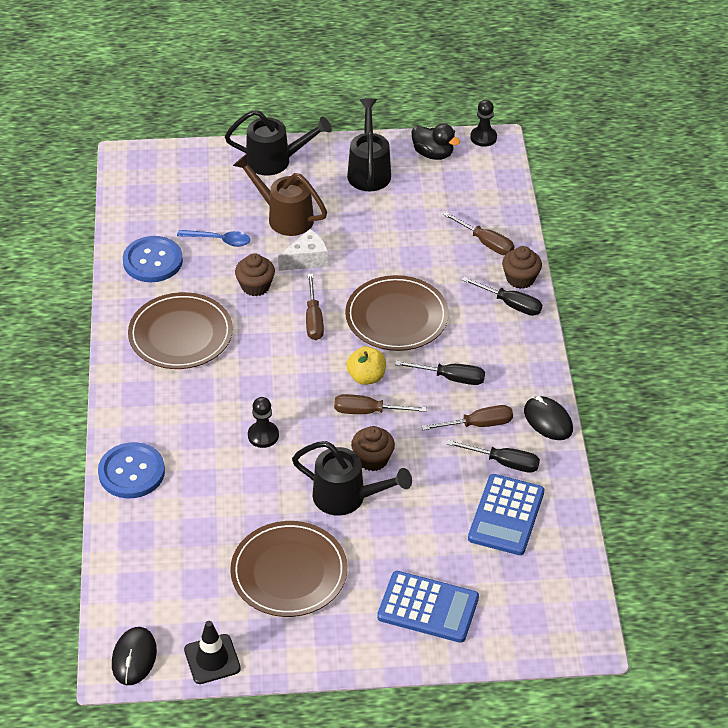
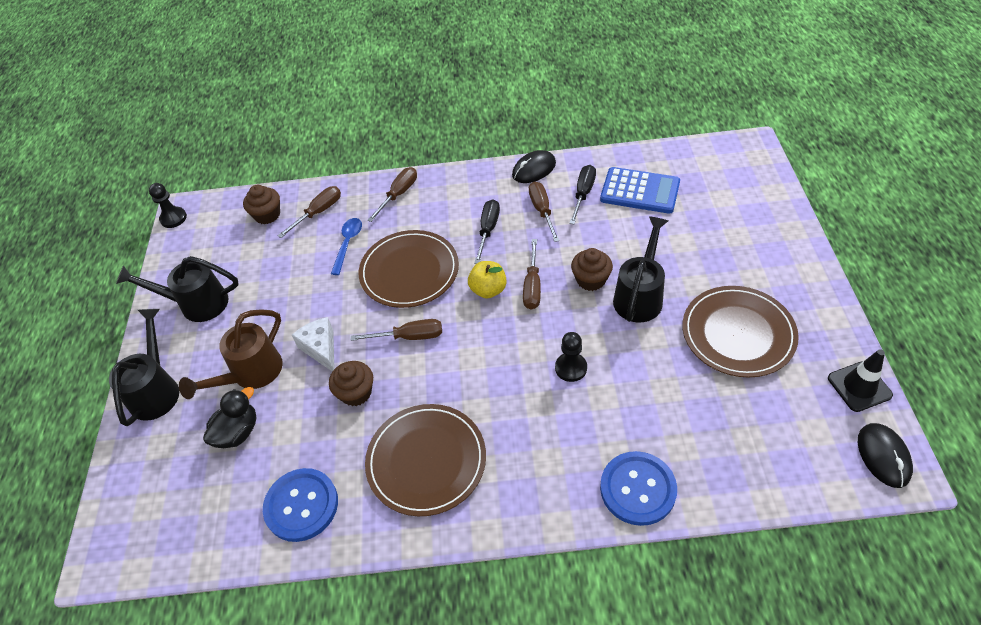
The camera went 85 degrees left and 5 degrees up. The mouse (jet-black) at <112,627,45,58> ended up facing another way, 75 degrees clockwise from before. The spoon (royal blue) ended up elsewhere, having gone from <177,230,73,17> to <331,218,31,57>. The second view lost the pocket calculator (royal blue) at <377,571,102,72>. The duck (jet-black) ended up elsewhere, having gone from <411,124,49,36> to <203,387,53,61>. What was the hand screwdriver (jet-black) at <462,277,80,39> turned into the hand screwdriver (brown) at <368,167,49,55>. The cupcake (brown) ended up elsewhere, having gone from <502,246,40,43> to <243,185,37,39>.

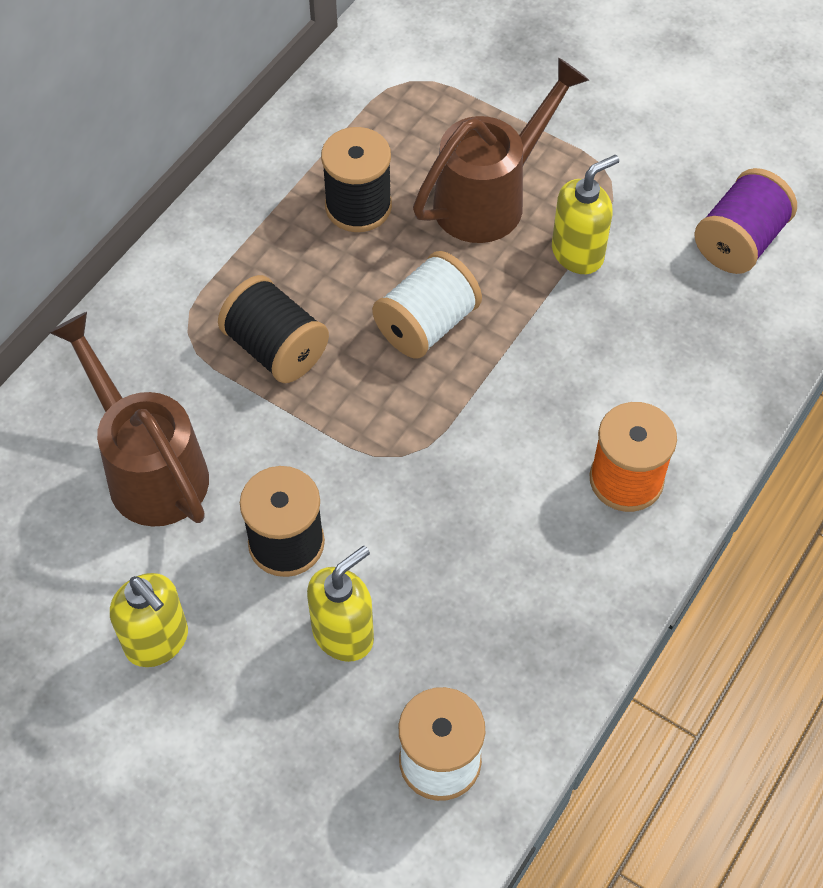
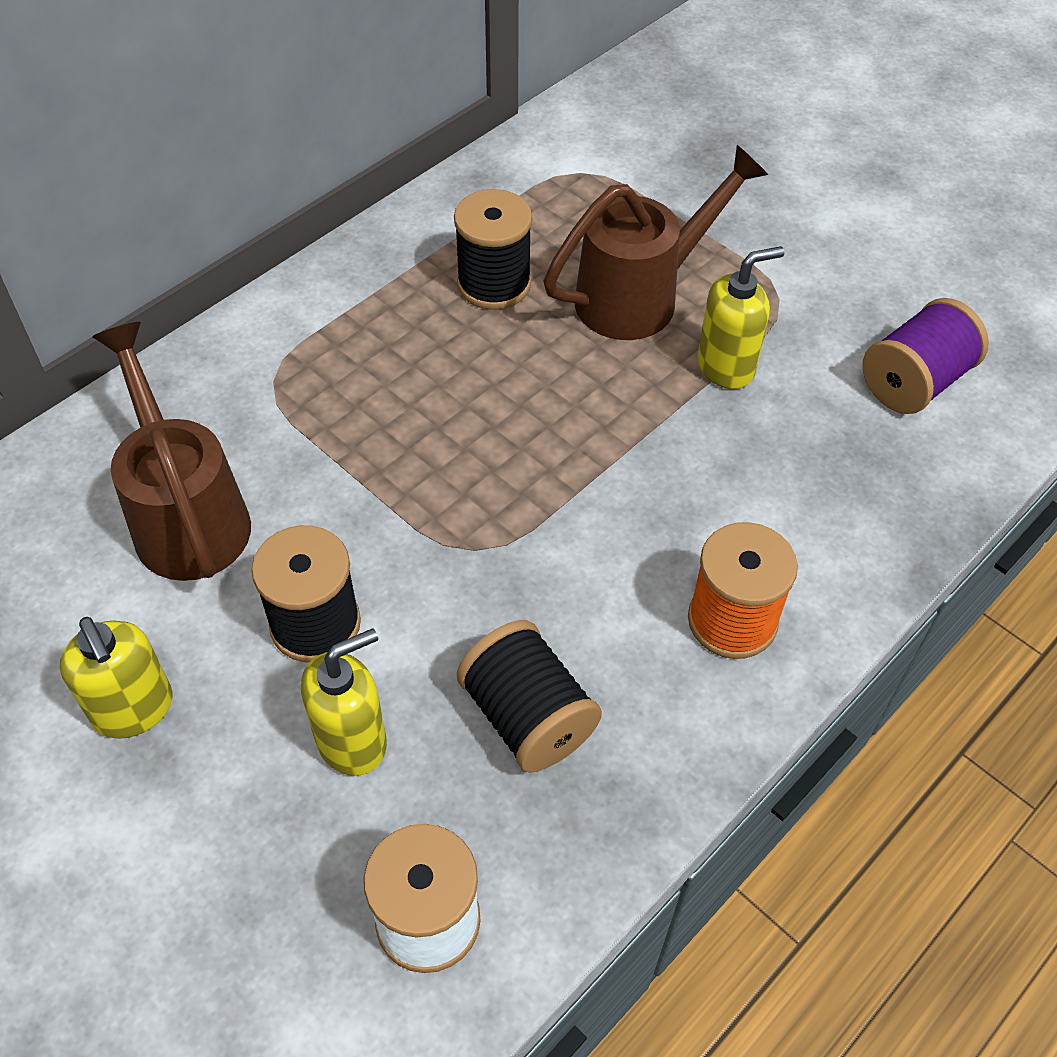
The camera went 10 degrees right and 5 degrees down. The reel of thread (jet-black) ended up elsewhere, having gone from <218,275,111,108> to <457,620,145,153>. The second view lost the reel of thread (pure white) at <372,251,110,108>.

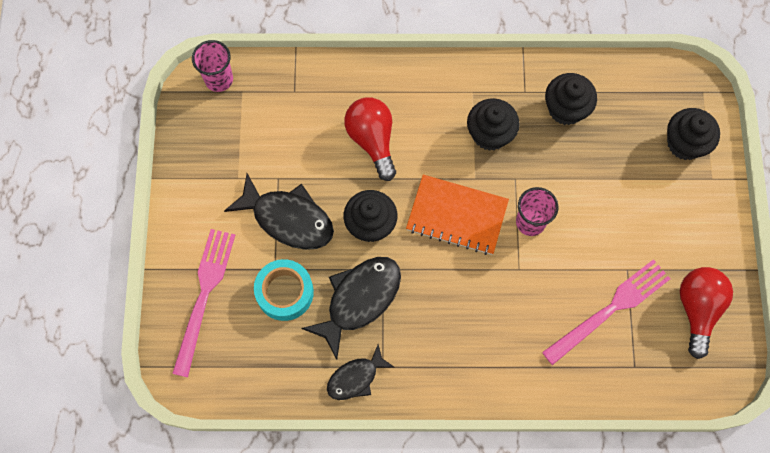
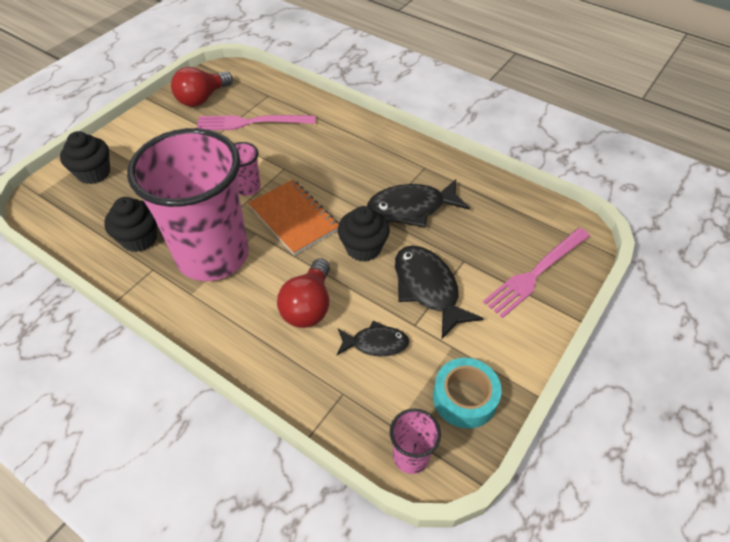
The camera went 145 degrees left and 20 degrees down. The sticky tape (aqua) ended up elsewhere, having gone from <254,259,60,62> to <433,358,69,71>. The toy fish (jet-black) ended up elsewhere, having gone from <327,345,68,55> to <337,320,72,36>. Where the cupcake (jet-black) stood at <467,98,53,53>, the cup (pink) came to stand at <127,128,122,153>.

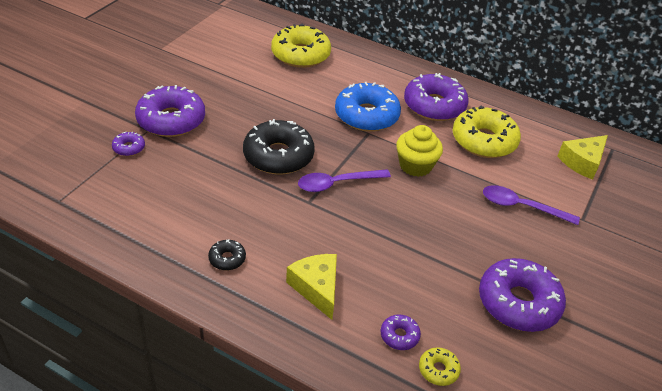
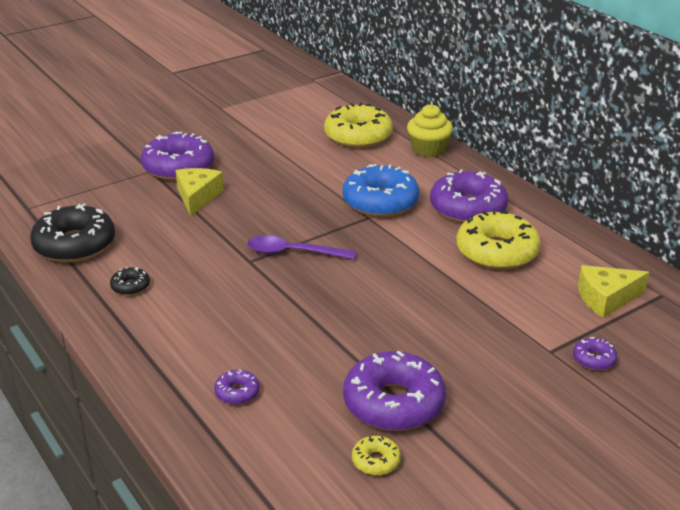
The camera went 30 degrees right and 10 degrees down. The donut (royal purple) ended up elsewhere, having gone from <112,132,33,24> to <573,337,44,34>. The donut (jet-black) ended up elsewhere, having gone from <243,119,72,56> to <30,204,85,59>. The piece of cheese (bright yellow) ended up elsewhere, having gone from <286,254,51,66> to <175,168,49,48>. The cupcake (bright yellow) ended up elsewhere, having gone from <396,125,47,52> to <407,104,46,53>. The donut (bright yellow) ended up elsewhere, having gone from <419,347,42,39> to <352,436,49,39>. The second view lost the spoon (royal purple) at <483,185,97,40>.

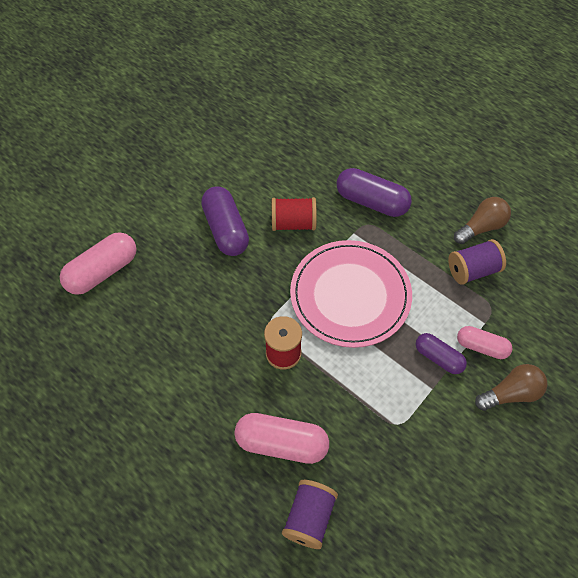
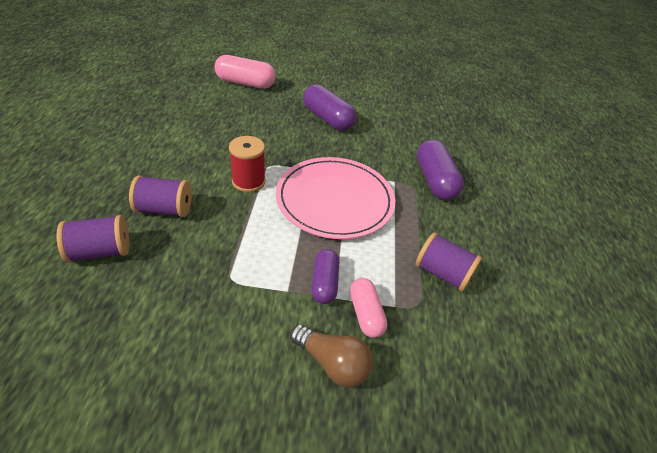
The camera went 50 degrees right and 15 degrees down. The capsule (royal purple) at <201,186,48,70> ended up facing another way, 75 degrees counterclockwise from before. Where the capsule (pink) stood at <234,413,95,51>, the reel of thread (royal purple) came to stand at <129,175,63,42>. The second view lost the reel of thread (scarlet) at <272,197,45,34>. The second view lost the bulb (brown) at <454,197,57,47>.

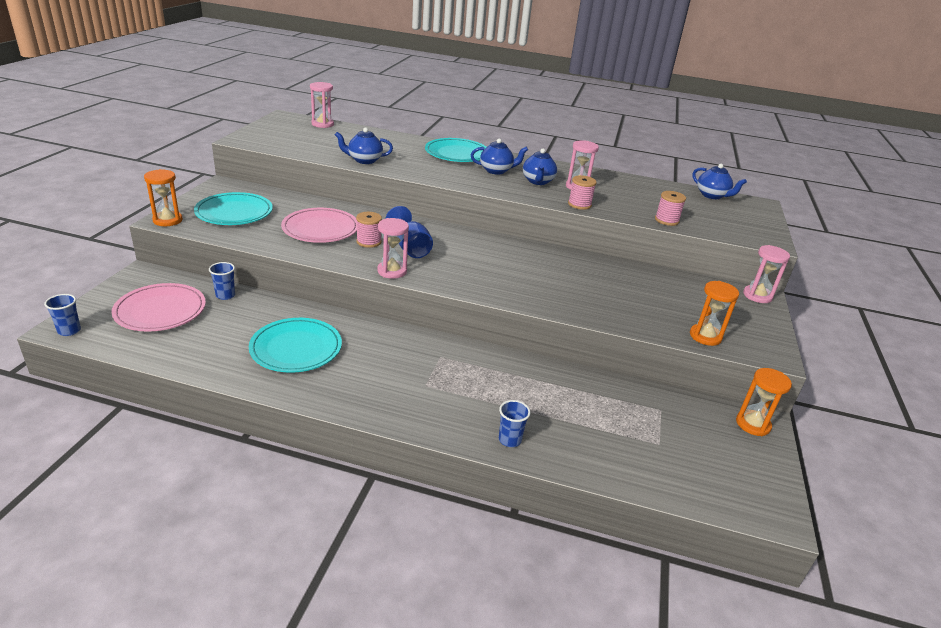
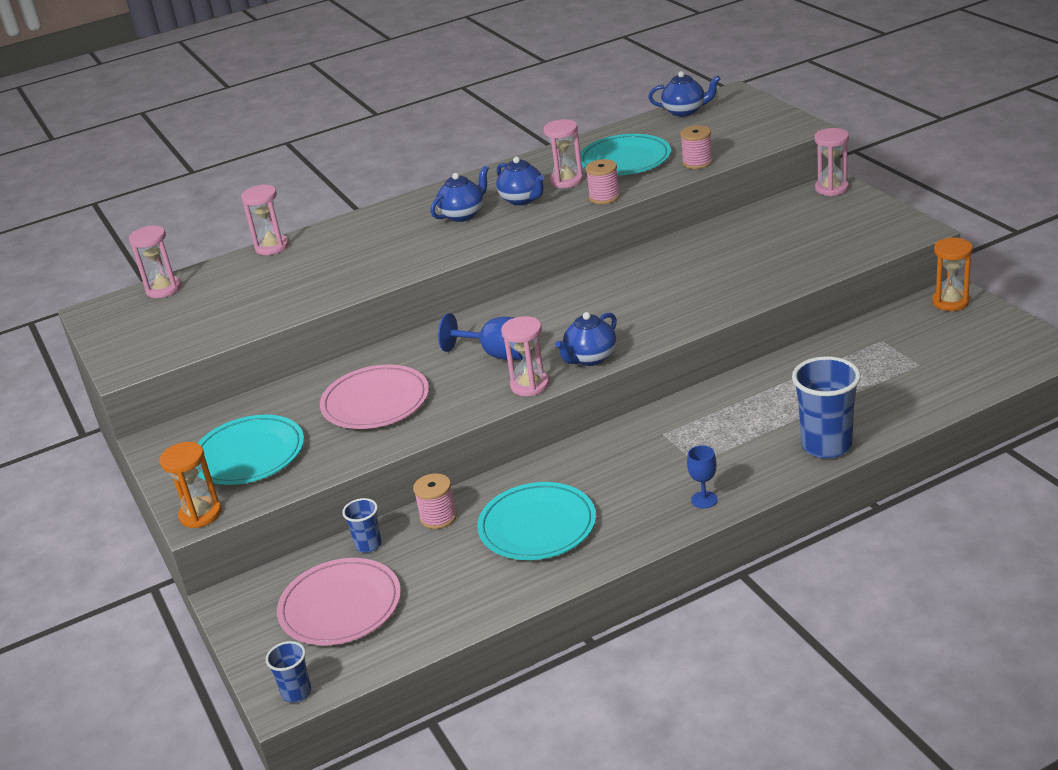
The camera went 35 degrees left and 0 degrees up. The teapot (royal blue) ended up elsewhere, having gone from <335,128,58,36> to <555,312,62,54>. The reel of thread (pink) ended up elsewhere, having gone from <356,212,26,36> to <413,473,44,56>. The dinner plate (aqua) ended up elsewhere, having gone from <425,138,61,24> to <580,134,91,41>. The size of the cup (royal blue) at <499,400,31,47> changed by a factor of 1.91. The second view lost the sandglass (orange-coloured) at <690,281,49,65>. The second view gained the sandglass (pink) at <241,184,48,71>. The second view gained the chalice (royal blue) at <687,445,31,63>.

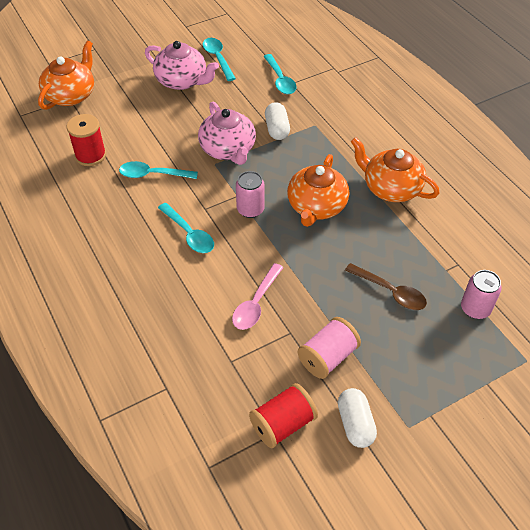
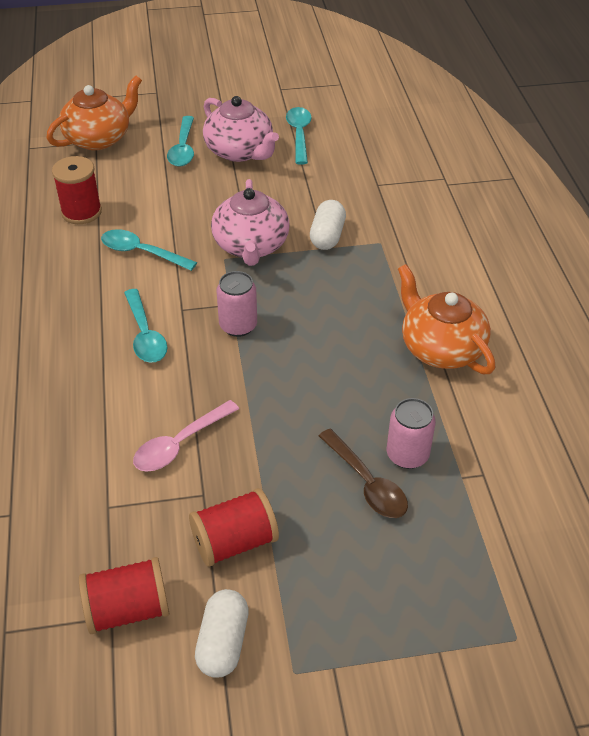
The camera went 20 degrees right and 5 degrees down. The spoon (aqua) ended up elsewhere, having gone from <263,54,34,40> to <167,116,27,51>. The second view lost the teapot (orange-coloured) at <287,154,62,73>. What was the reel of thread (pink) at <298,317,63,62> turned into the reel of thread (scarlet) at <189,488,90,79>. The can (pink) ended up elsewhere, having gone from <461,270,41,49> to <387,398,49,71>.

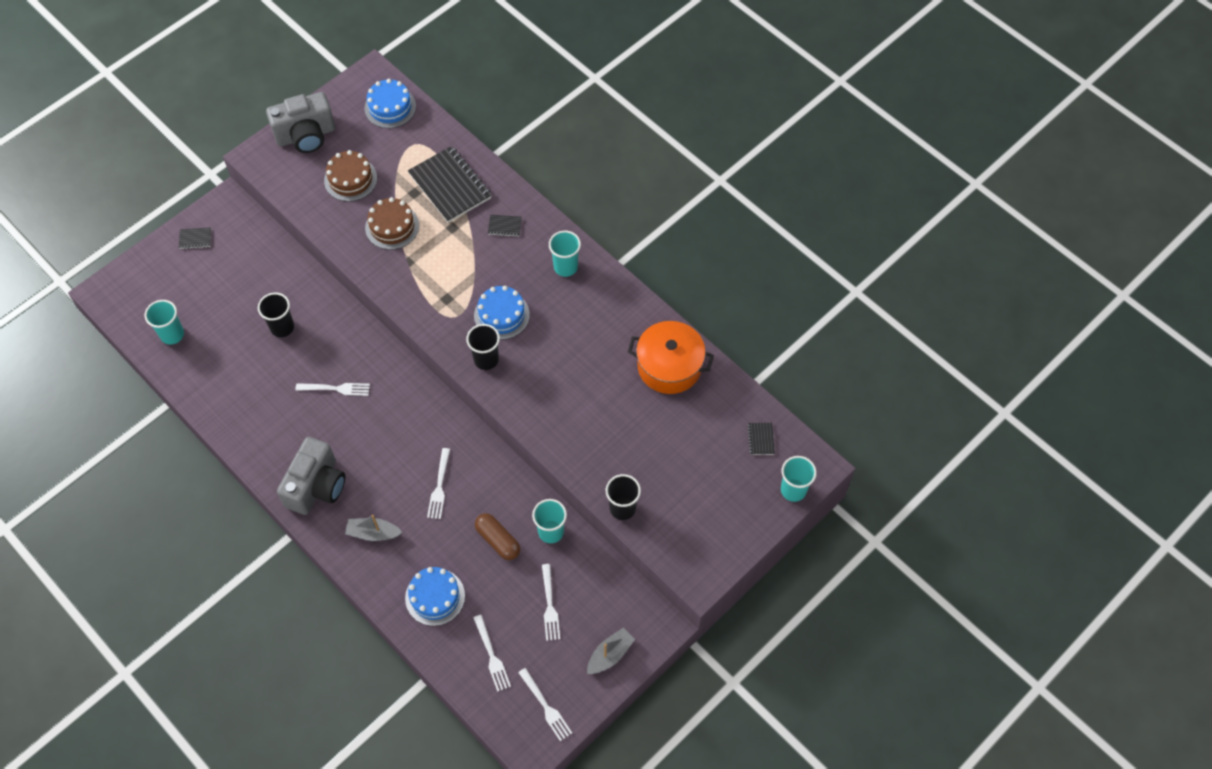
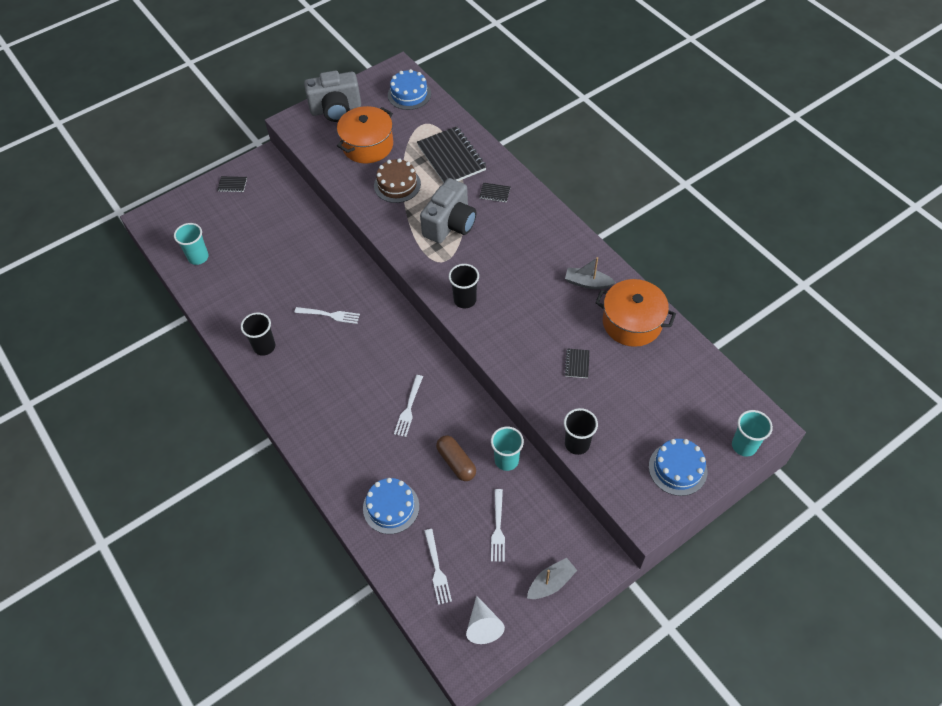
The camera went 10 degrees right and 5 degrees down. The cup (jet-black) ended up elsewhere, having gone from <258,293,36,44> to <241,312,34,44>. The photo camera (gray) ended up elsewhere, having gone from <277,437,68,78> to <420,178,57,65>. Where the gateau (brown) stood at <324,150,53,52>, the cooking pot (orange-coloured) came to stand at <337,106,56,57>. The sailboat (gray) ended up elsewhere, having gone from <345,515,58,26> to <565,257,51,32>. The gateau (royal blue) ended up elsewhere, having gone from <474,286,56,54> to <649,439,58,57>. Where the table fork (pure white) stood at <518,668,54,73>, the solid cone (pure white) came to stand at <466,596,39,48>. The second view lost the cup (aqua) at <549,231,32,46>. The exercise book (jet-black) ended up elsewhere, having gone from <747,423,28,32> to <564,348,26,30>.

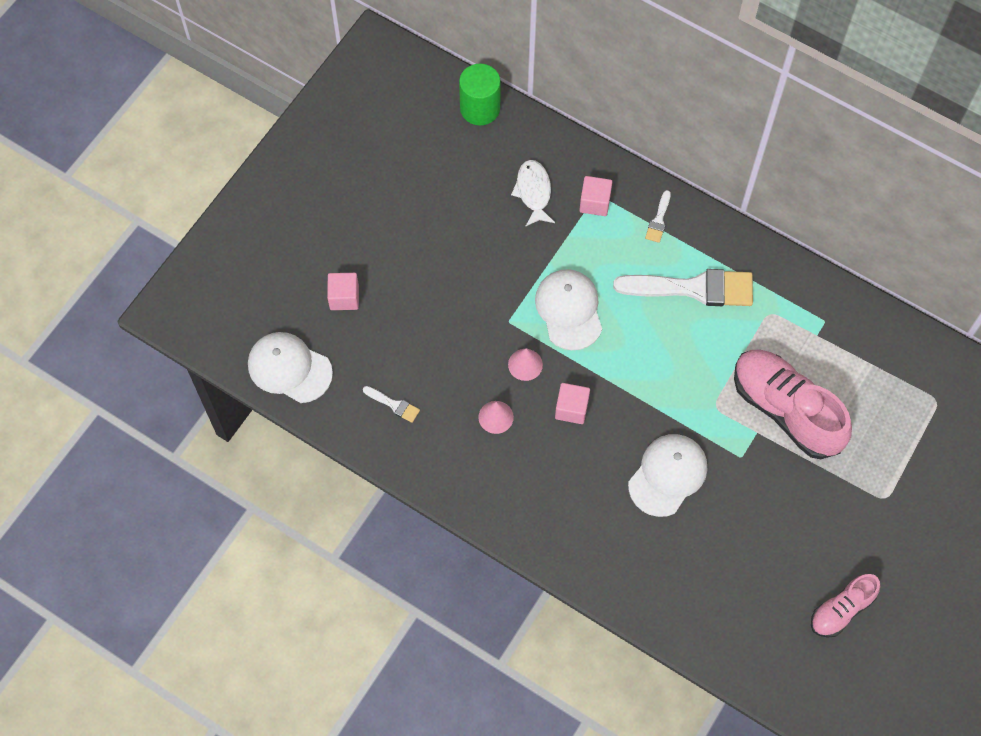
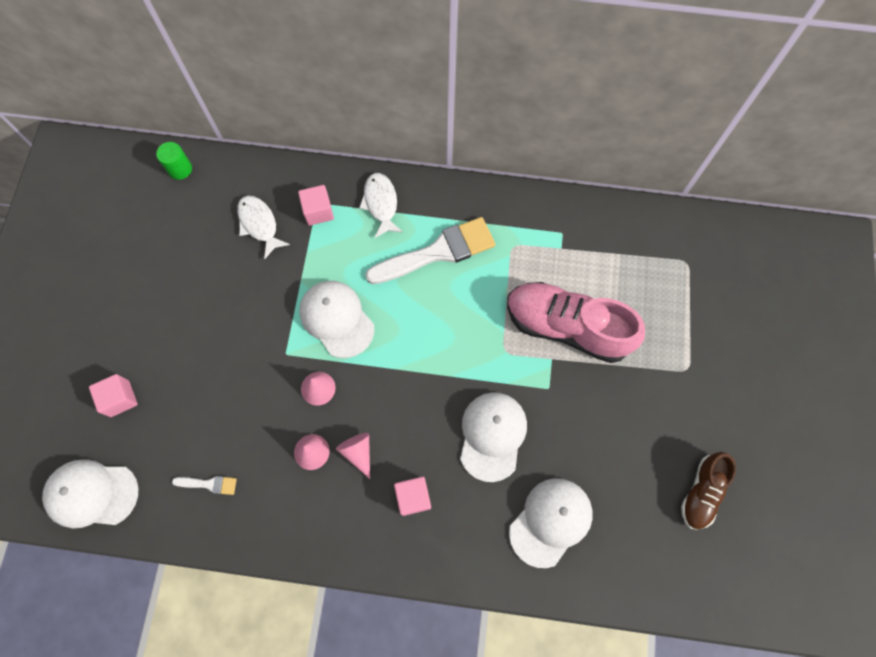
The camera went 25 degrees left and 5 degrees up. The size of the cylinder shape (emerald) at <459,63,42,63> changed by a factor of 0.63. The block (pink) ended up elsewhere, having gone from <555,383,35,41> to <394,477,37,39>. Where the paint brush (pure white) stood at <645,190,26,53>, the toy fish (pure white) came to stand at <359,173,44,65>. What was the sneaker (pink) at <811,574,69,64> turned into the sneaker (brown) at <681,452,55,78>. The second view gained the solid cone (pink) at <336,433,34,46>. The second view gained the baseball cap (pure white) at <509,478,84,90>.

